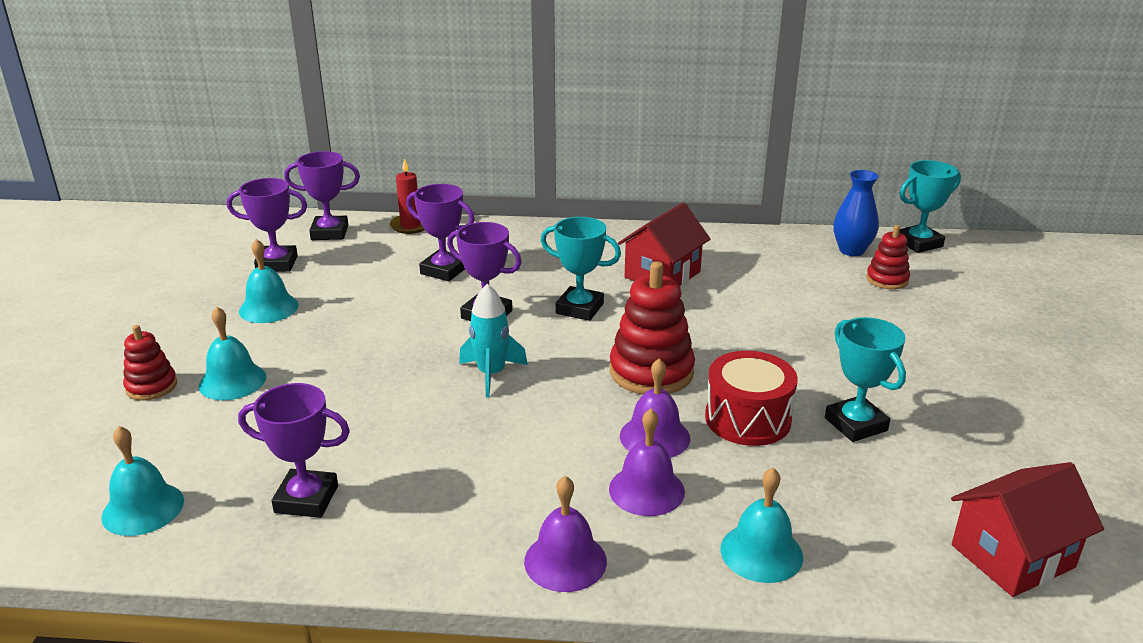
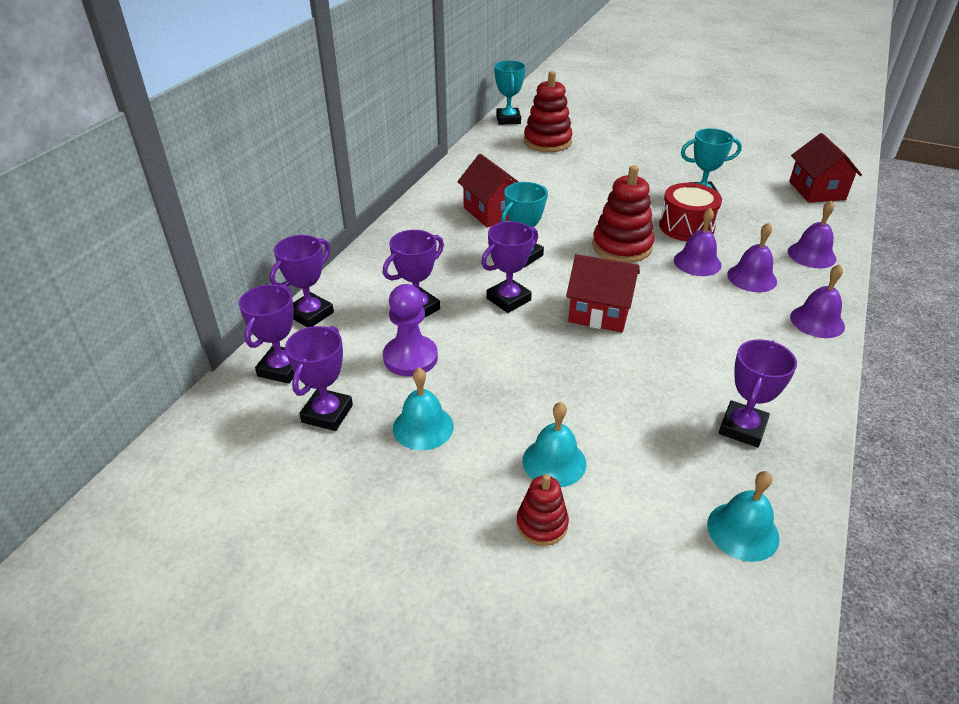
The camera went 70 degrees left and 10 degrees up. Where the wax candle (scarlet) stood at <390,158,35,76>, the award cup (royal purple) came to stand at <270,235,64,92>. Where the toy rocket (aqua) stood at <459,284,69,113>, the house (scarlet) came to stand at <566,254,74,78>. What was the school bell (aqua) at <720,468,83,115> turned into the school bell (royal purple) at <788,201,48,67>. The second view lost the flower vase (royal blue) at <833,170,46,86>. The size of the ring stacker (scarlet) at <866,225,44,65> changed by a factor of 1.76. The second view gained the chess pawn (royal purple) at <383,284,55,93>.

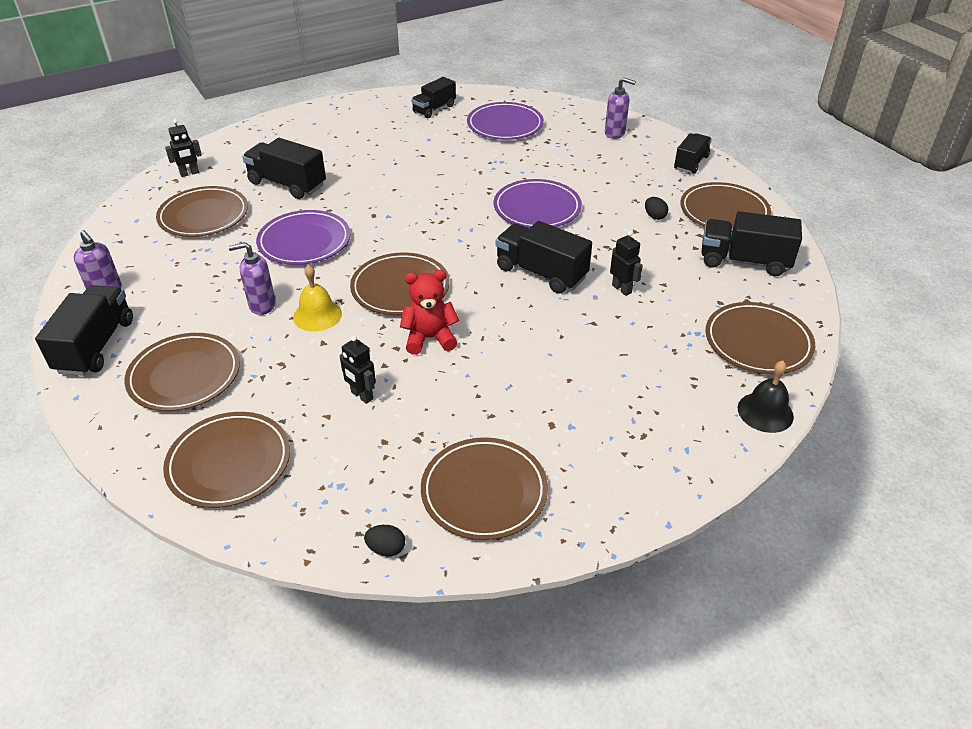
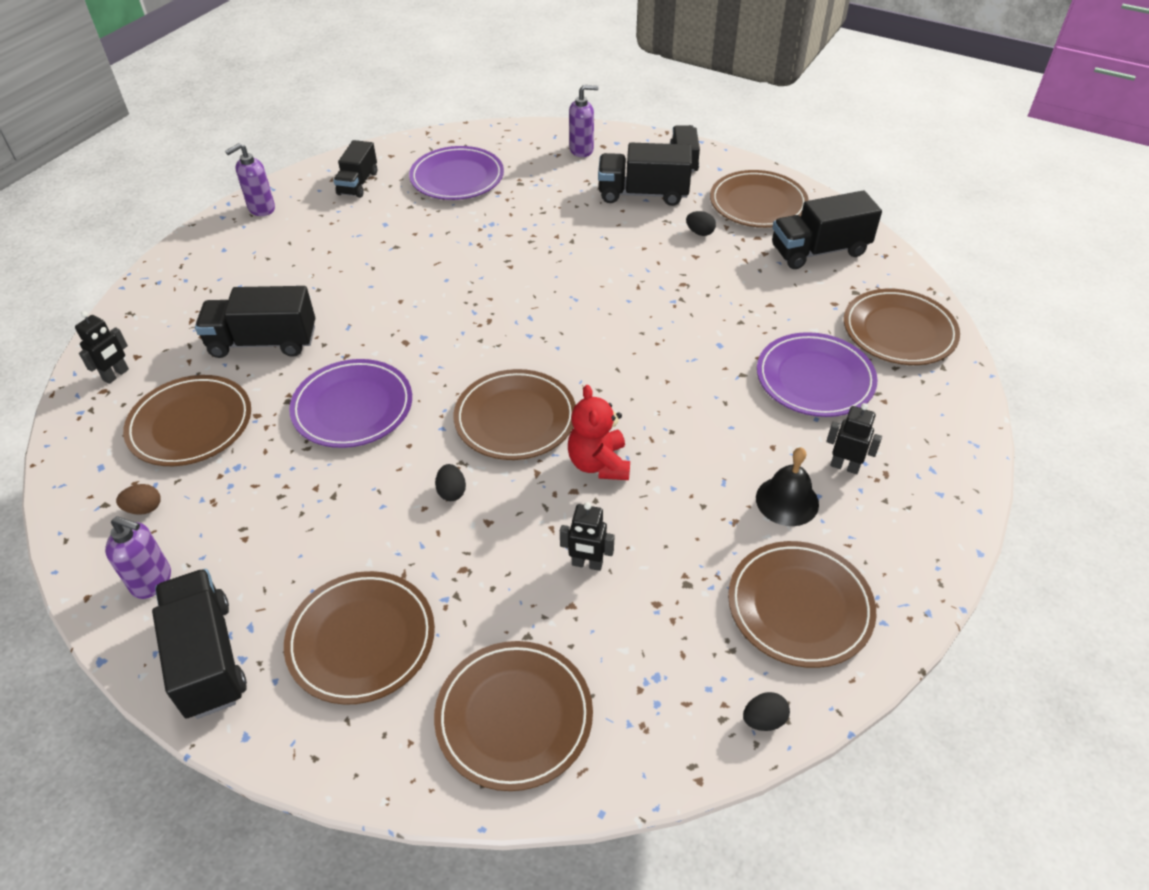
The camera went 30 degrees left and 5 degrees up. The pump bottle (royal purple) ended up elsewhere, having gone from <228,242,48,73> to <225,143,50,73>. Where the school bell (bright yellow) stood at <293,265,49,67>, the egg shape (jet-black) came to stand at <435,464,31,37>. The teddy (scarlet) at <400,270,59,85> ended up facing another way, 60 degrees counterclockwise from before. The dinner plate (royal purple) ended up elsewhere, having gone from <494,179,88,49> to <757,332,121,85>. The lorry (jet-black) ended up elsewhere, having gone from <496,221,96,73> to <598,143,94,63>. The robot (jet-black) ended up elsewhere, having gone from <610,231,33,65> to <826,403,56,71>. The school bell (jet-black) ended up elsewhere, having gone from <738,361,56,72> to <756,447,63,79>. The second view gained the egg shape (brown) at <116,484,45,31>.

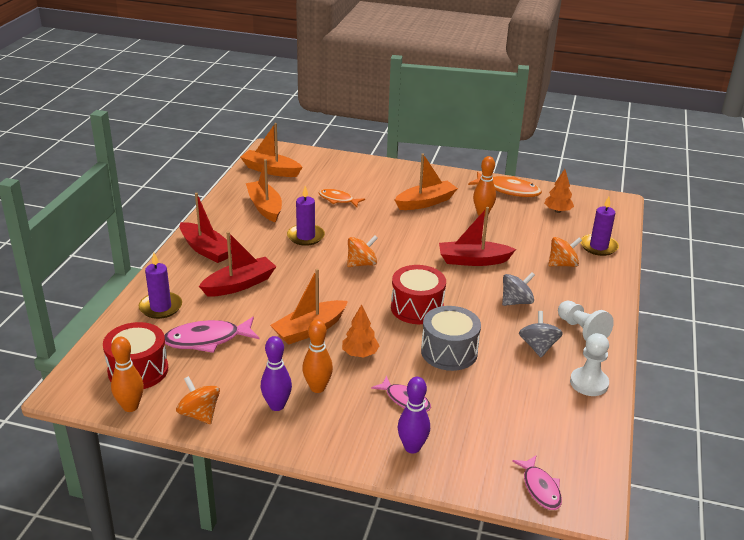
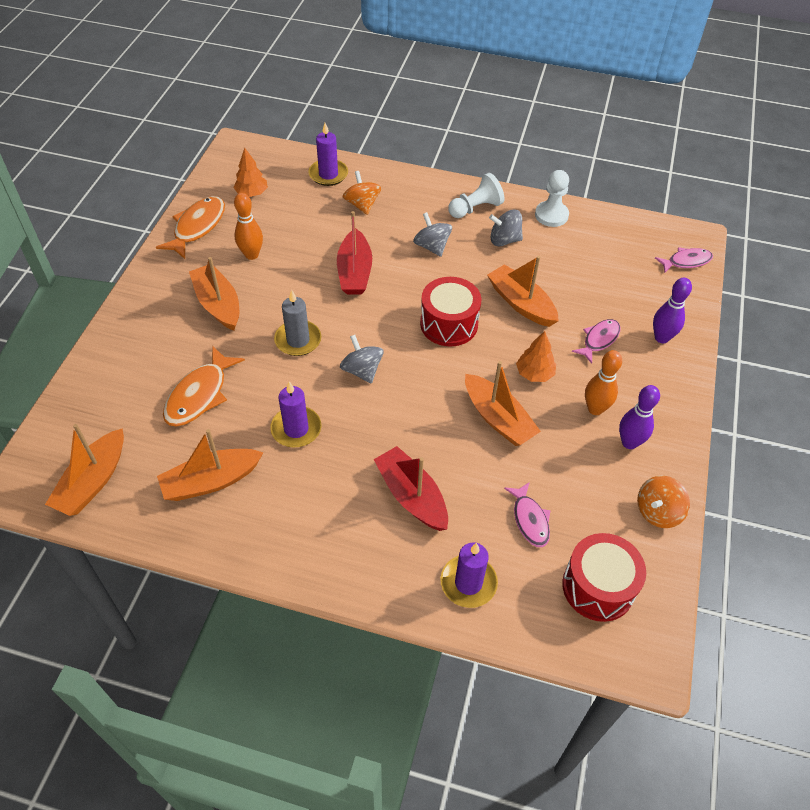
The camera went 90 degrees left and 20 degrees up. The second view lost the skittle (orange-coloured) at <111,337,33,75>. The size of the toy fish (pink) at <164,317,95,36> changed by a factor of 0.64. The second view lost the sailboat (scarlet) at <180,193,52,70>. The size of the toy fish (orange-coloured) at <319,189,46,18> changed by a factor of 1.55. What was the toy top (orange-coloured) at <347,236,31,31> turned into the toy top (gray) at <340,335,44,49>. Where the snare drum (gray) stood at <421,306,60,65>, the sailboat (orange-coloured) came to stand at <487,256,72,71>. The second view gained the wax candle (gray) at <274,290,47,66>.

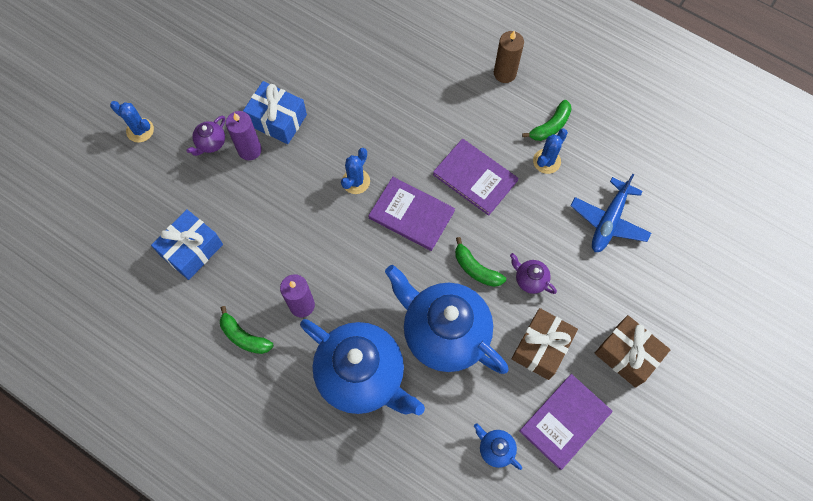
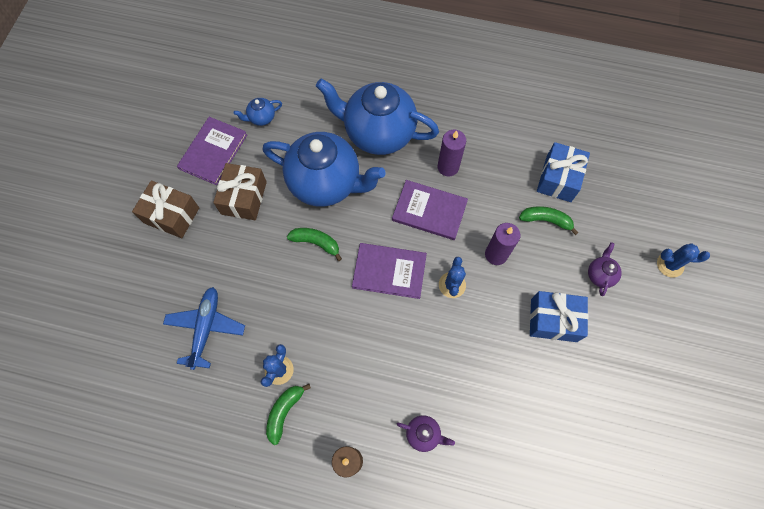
The camera went 160 degrees right and 0 degrees up. The banana (emerald) ended up elsewhere, having gone from <220,306,54,48> to <519,206,60,29>. The wax candle (royal purple) ended up elsewhere, having gone from <226,111,36,49> to <485,223,35,42>. The book (royal purple) ended up elsewhere, having gone from <433,139,86,77> to <392,180,76,60>. The teapot (royal blue) at <474,423,48,47> ended up facing another way, 135 degrees clockwise from before. The teapot (royal purple) ended up elsewhere, having gone from <510,253,47,41> to <397,415,58,37>.

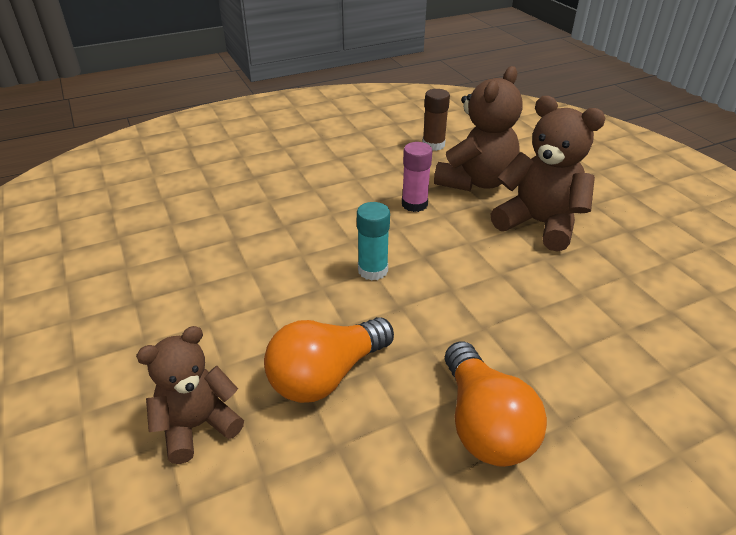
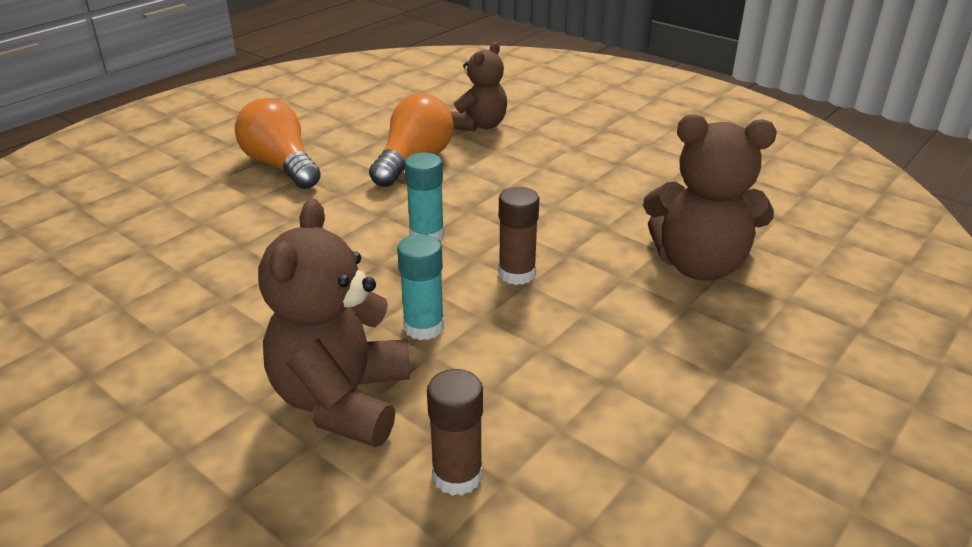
The camera went 155 degrees right and 5 degrees down. What was the glue (pink) at <402,142,30,70> turned into the glue (aqua) at <397,234,47,106>. The teddy (brown) ended up elsewhere, having gone from <491,96,114,156> to <643,114,134,167>. The second view gained the glue (brown) at <499,187,40,98>.

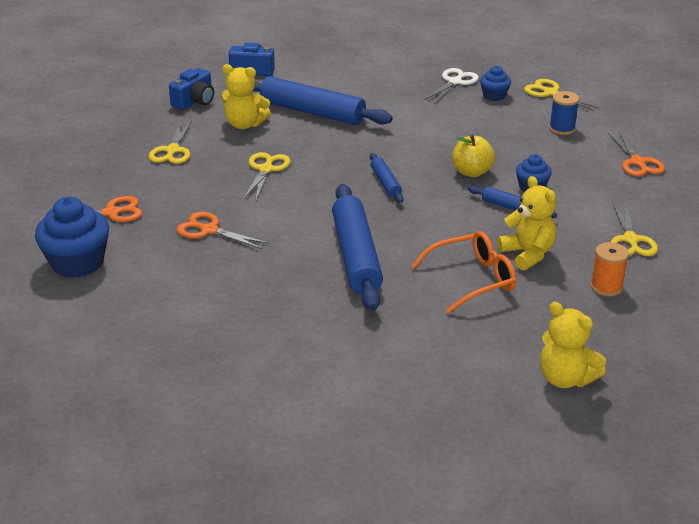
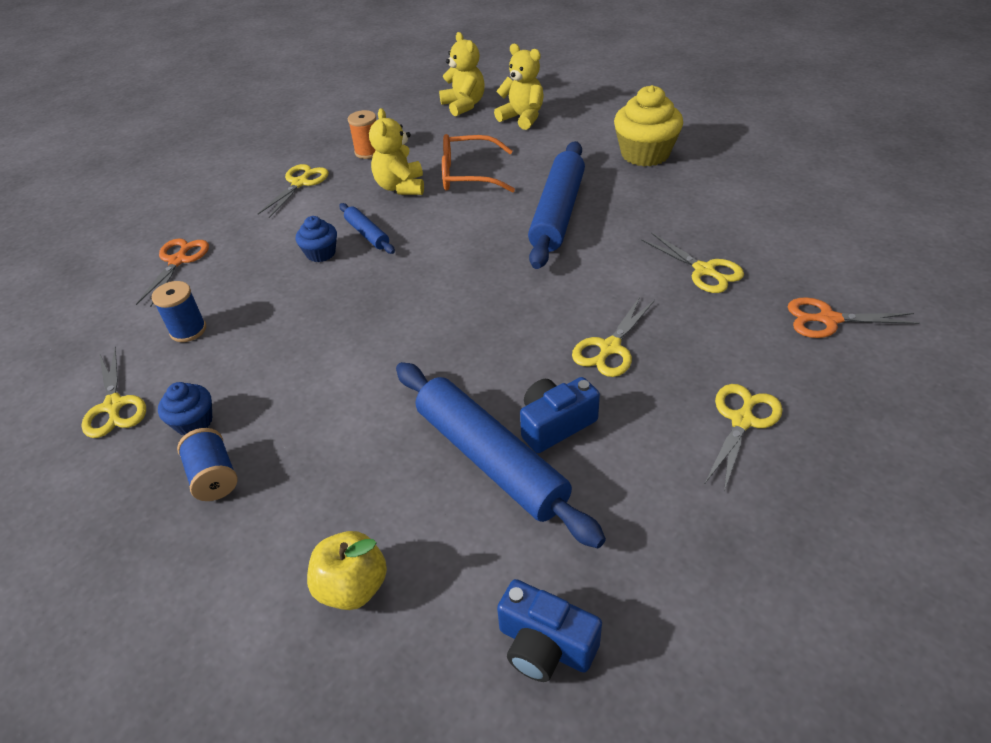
The camera went 155 degrees left and 10 degrees up. The second view lost the cupcake (royal blue) at <35,197,74,81>. The photo camera (royal blue) ended up elsewhere, having gone from <169,68,45,42> to <520,377,80,76>. What was the shears (orange-coloured) at <176,212,93,37> turned into the shears (bright yellow) at <641,232,103,61>. The teddy (bright yellow) ended up elsewhere, having gone from <222,64,49,65> to <494,44,50,86>. The second view lost the dough roller (royal blue) at <370,153,34,50>. Where the shears (pure white) stood at <425,68,54,36>, the reel of thread (royal blue) came to stand at <177,428,61,73>. The apple fruit (bright yellow) ended up elsewhere, having gone from <452,134,43,43> to <307,531,80,79>. The second view gained the cupcake (bright yellow) at <614,85,69,81>.

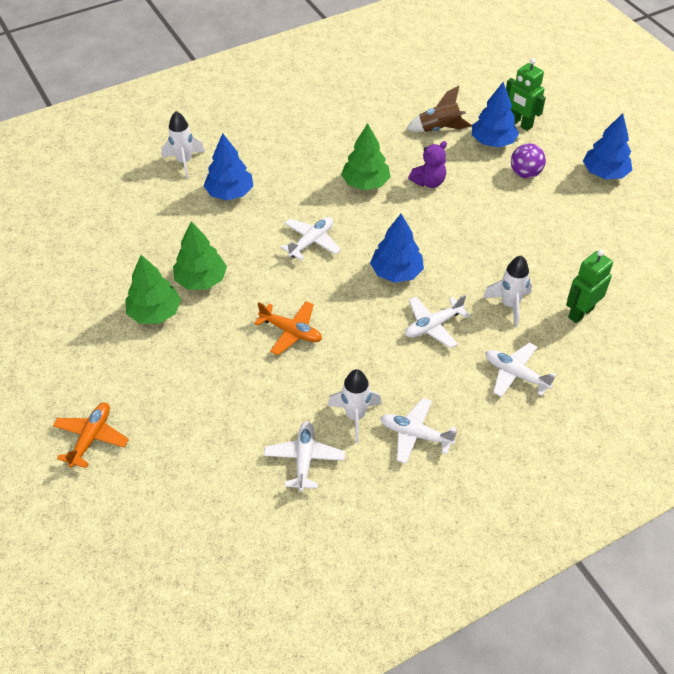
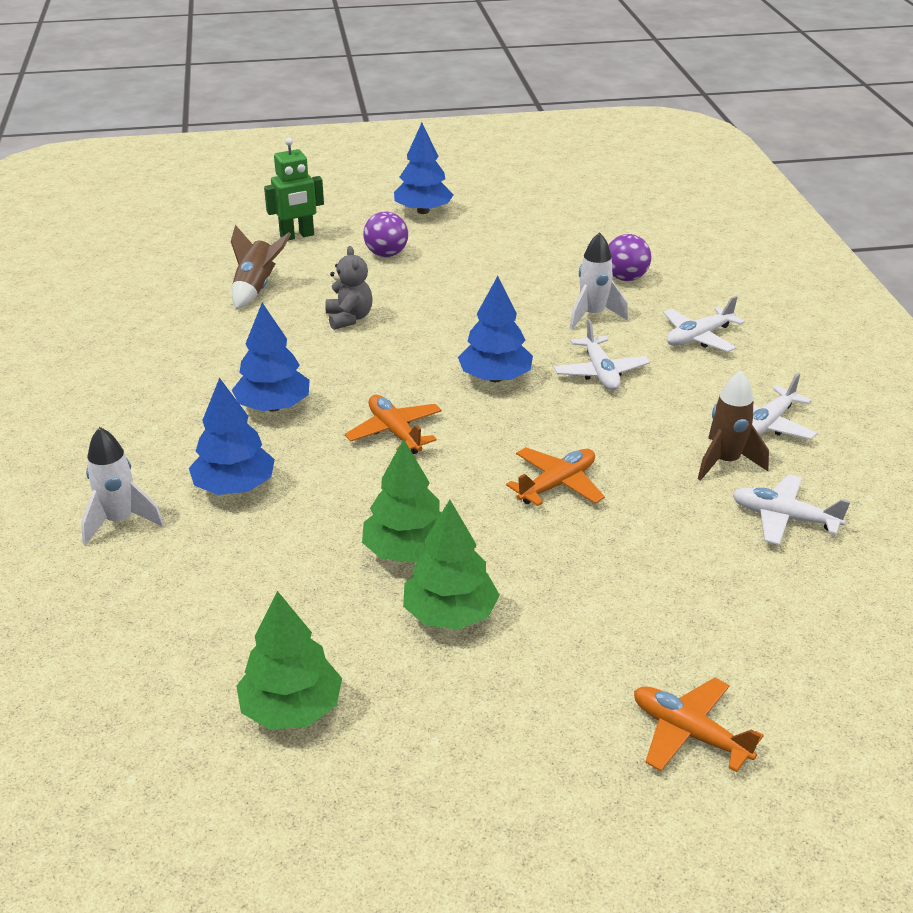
The camera went 70 degrees left and 15 degrees down. What was the toy plane (pure white) at <281,217,60,43> turned into the toy plane (orange-coloured) at <345,395,97,59>. What was the toy rocket (pure white) at <328,369,54,74> turned into the toy rocket (brown) at <698,371,71,110>. The toy tree (emerald) ended up elsewhere, having gone from <341,123,50,67> to <236,591,106,139>. What was the teddy (royal purple) at <408,141,39,47> turned into the teddy (gray) at <325,246,48,84>. The toy tree (royal blue) ended up elsewhere, having gone from <472,82,47,65> to <232,303,78,108>. Where the robot (emerald) stood at <566,249,47,74>, the ball (royal purple) came to stand at <608,234,43,47>.

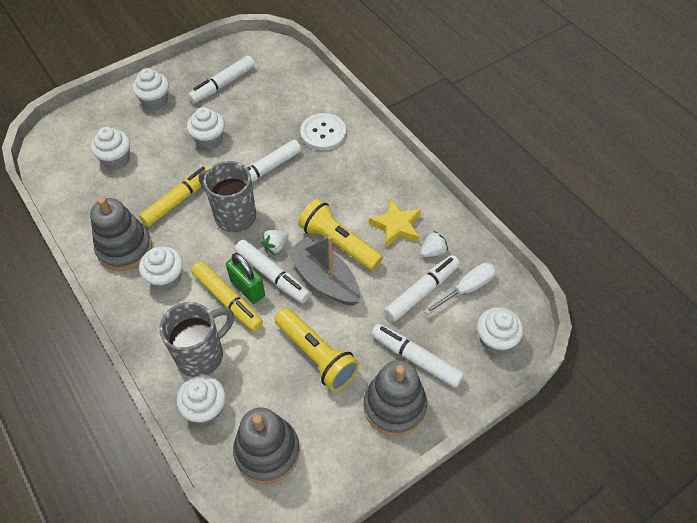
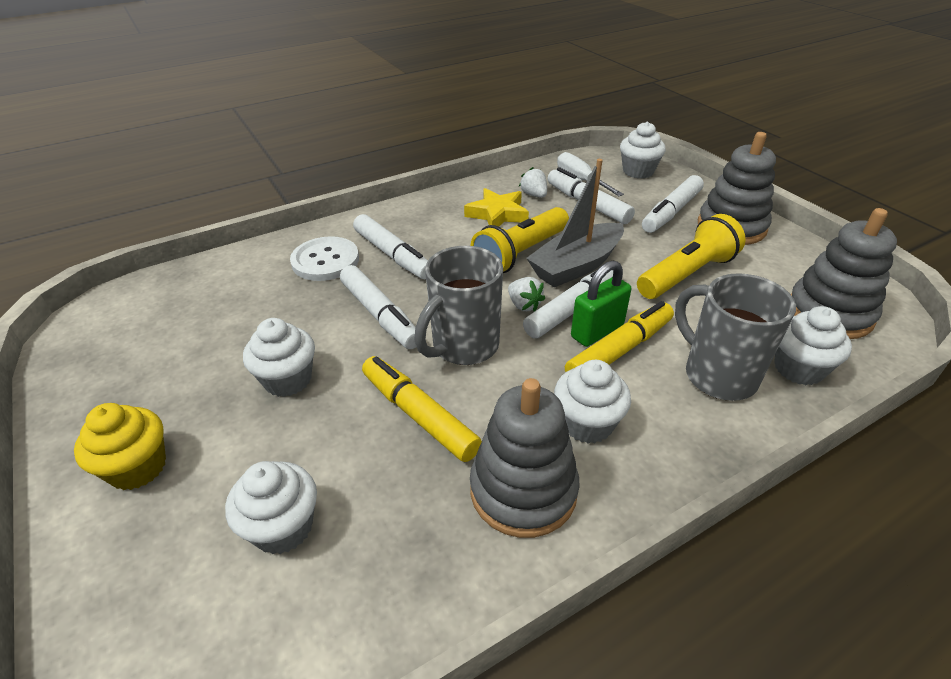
The camera went 85 degrees left and 15 degrees down. What was the cupcake (pure white) at <132,68,37,42> turned into the cupcake (bright yellow) at <74,403,92,87>. The marker pen (pure white) ended up elsewhere, having gone from <188,56,67,47> to <353,214,75,65>.

